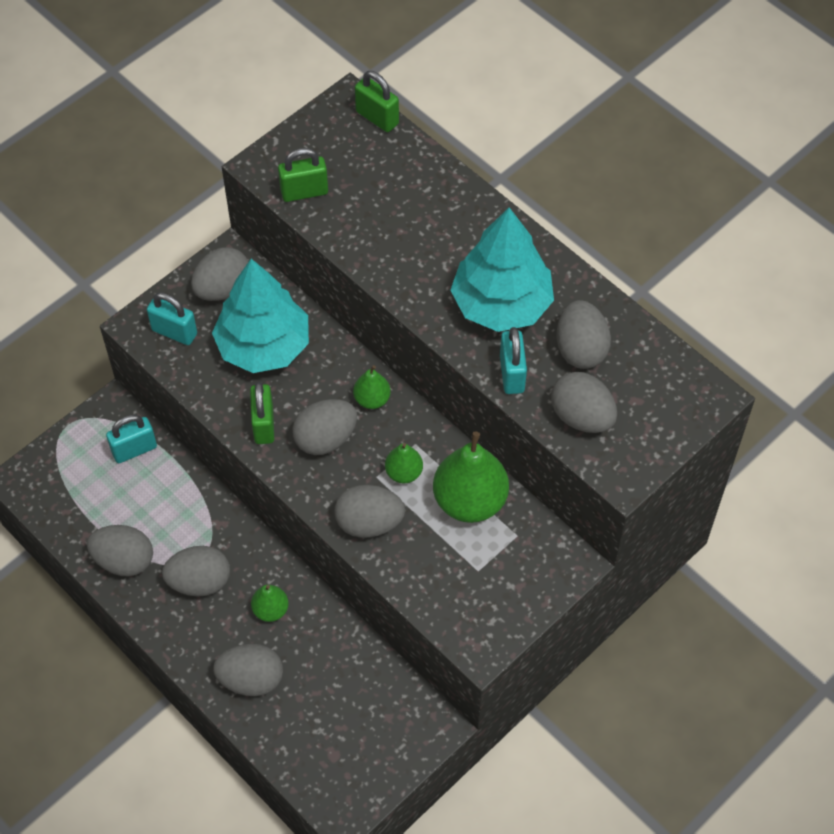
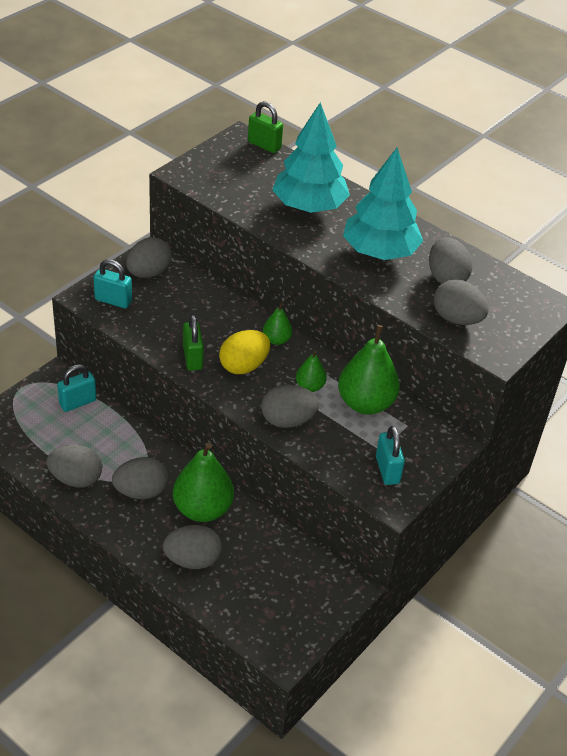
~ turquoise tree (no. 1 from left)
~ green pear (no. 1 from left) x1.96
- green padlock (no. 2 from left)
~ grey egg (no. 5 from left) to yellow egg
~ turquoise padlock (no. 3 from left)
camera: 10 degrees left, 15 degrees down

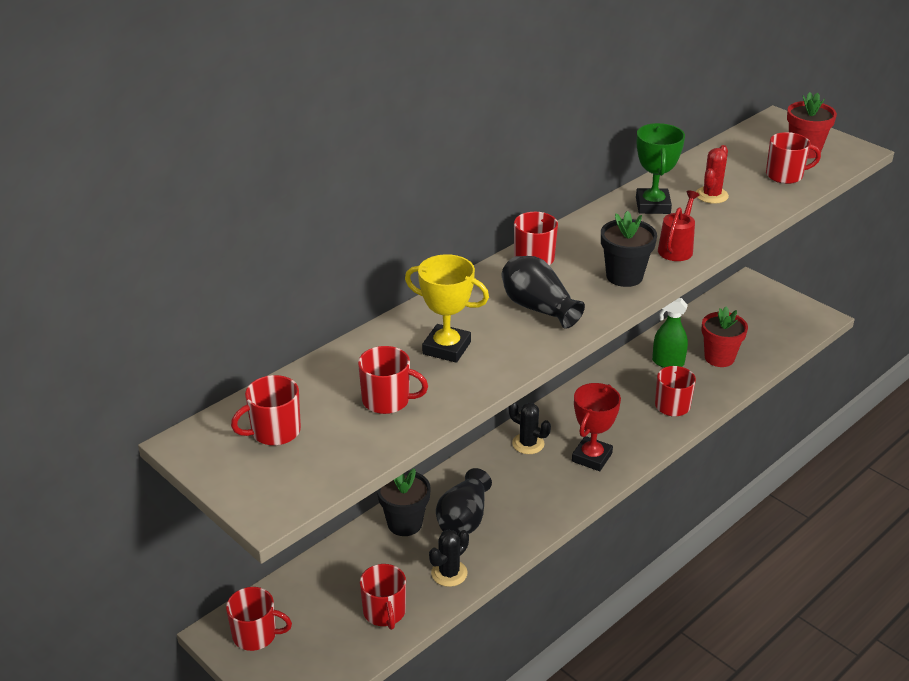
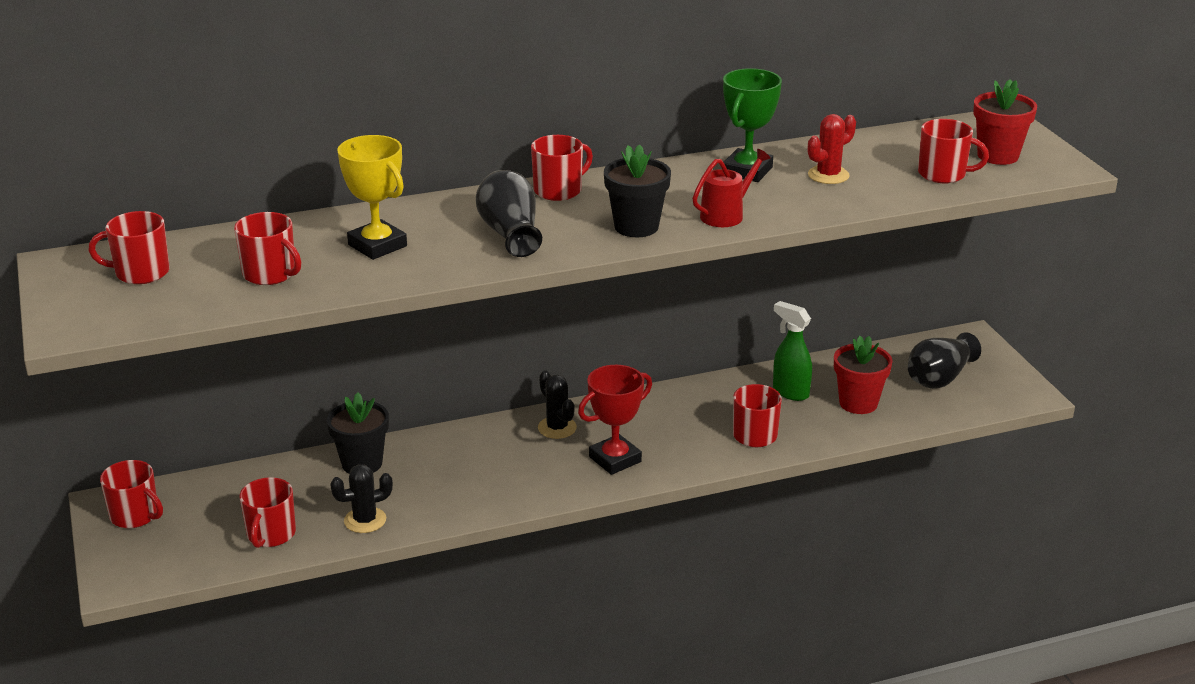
~ black vase (no. 1 from left in the first image) to black vase (no. 2 from left)
camera: 25 degrees right, 5 degrees down

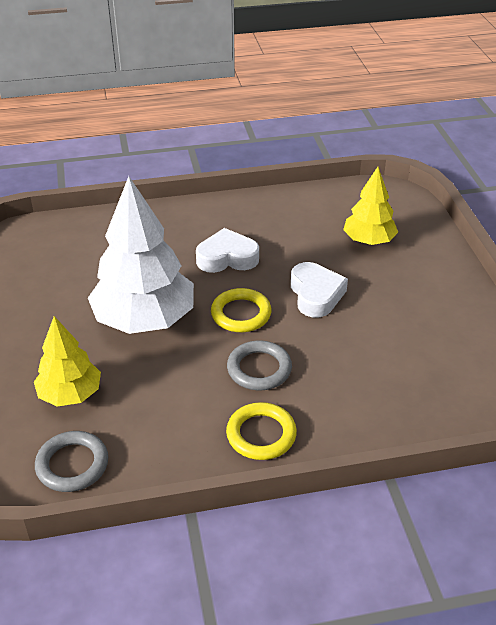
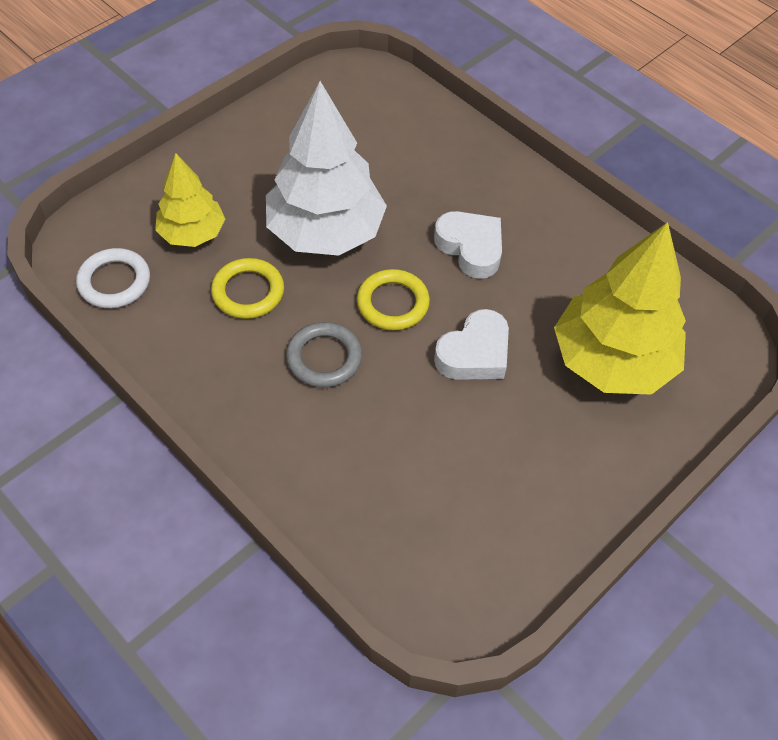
~ grey ring (no. 1 from left) to white ring
~ yellow ring (no. 2 from left in the first image) to yellow ring (no. 1 from left)
~ yellow tree (no. 2 from left) x1.74
camera: 55 degrees right, 15 degrees up

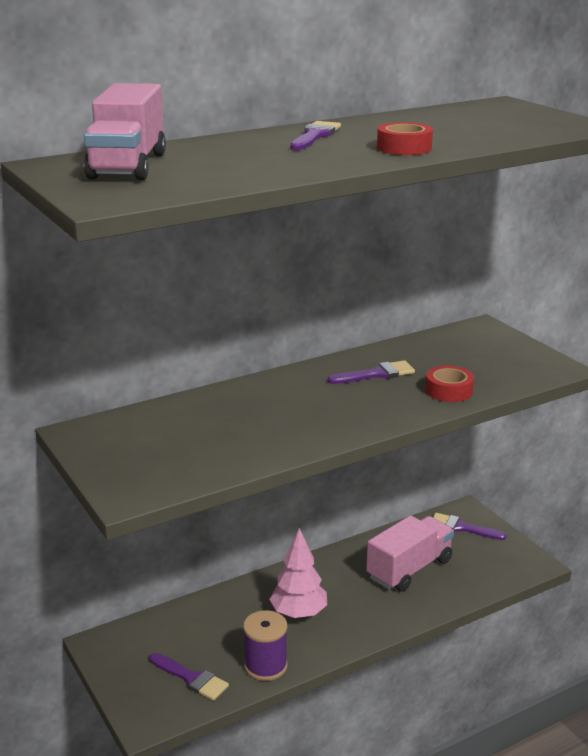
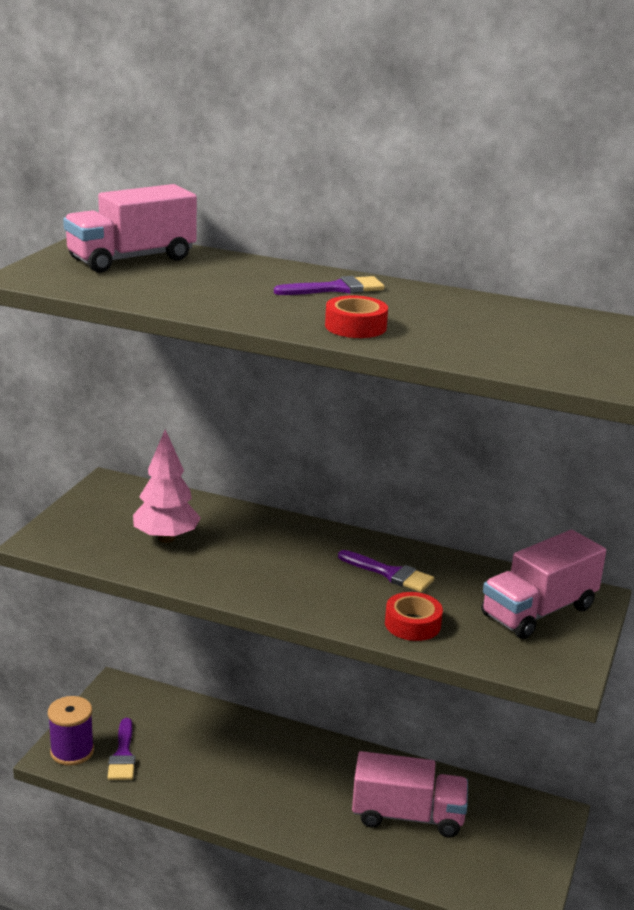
~ purple spool
~ pink tree
- purple brush (no. 4 from left)
+ pink truck (no. 3 from left)
camera: 50 degrees right, 0 degrees up

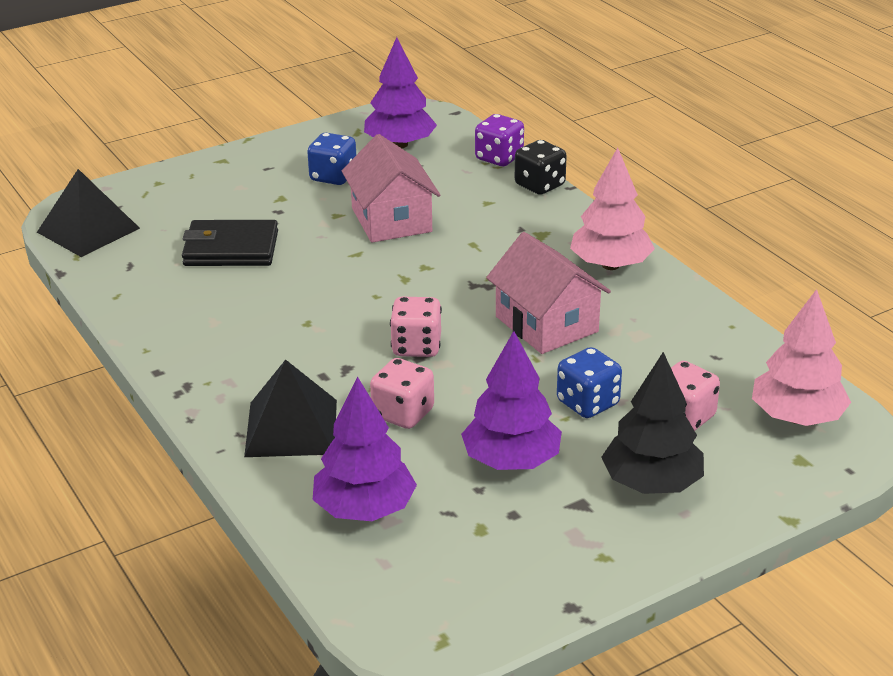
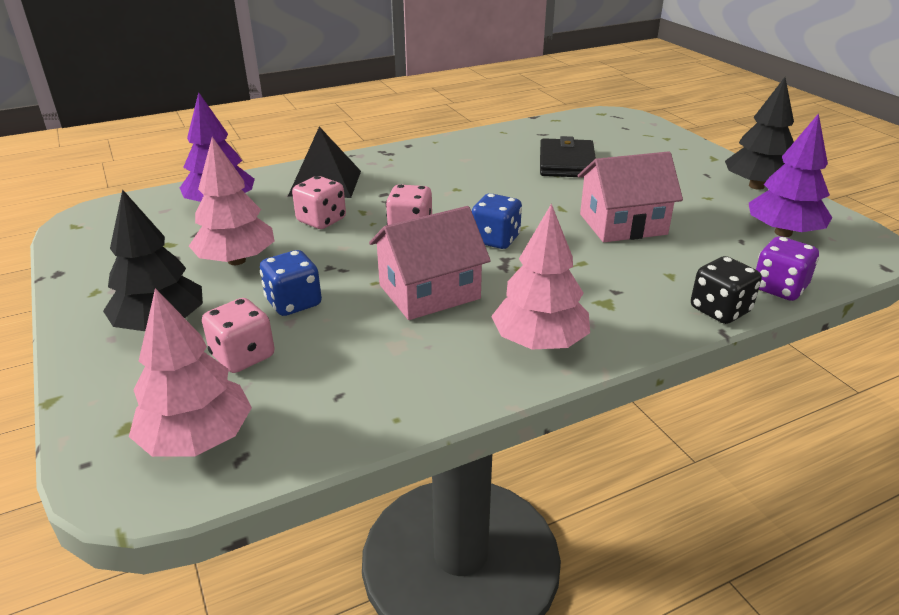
- black pyramid (no. 1 from left)
~ blue dice (no. 1 from left in the first image) to blue dice (no. 2 from left)
~ purple tree (no. 3 from left) to pink tree (no. 2 from left)
+ black tree (no. 2 from left)
camera: 95 degrees right, 0 degrees up

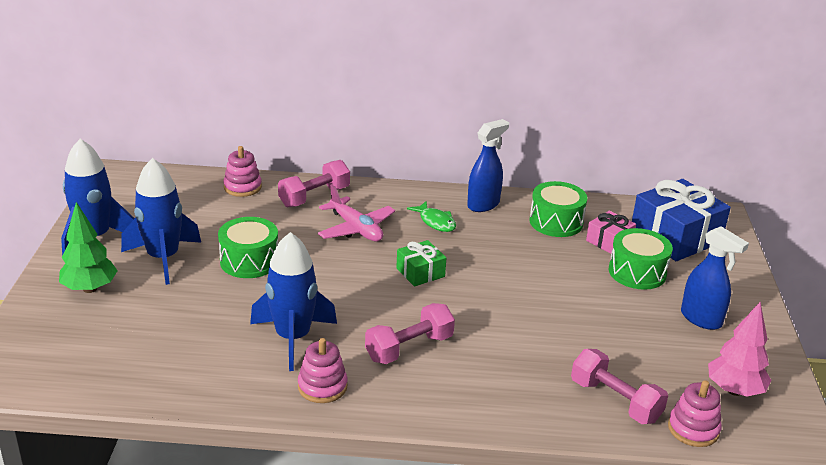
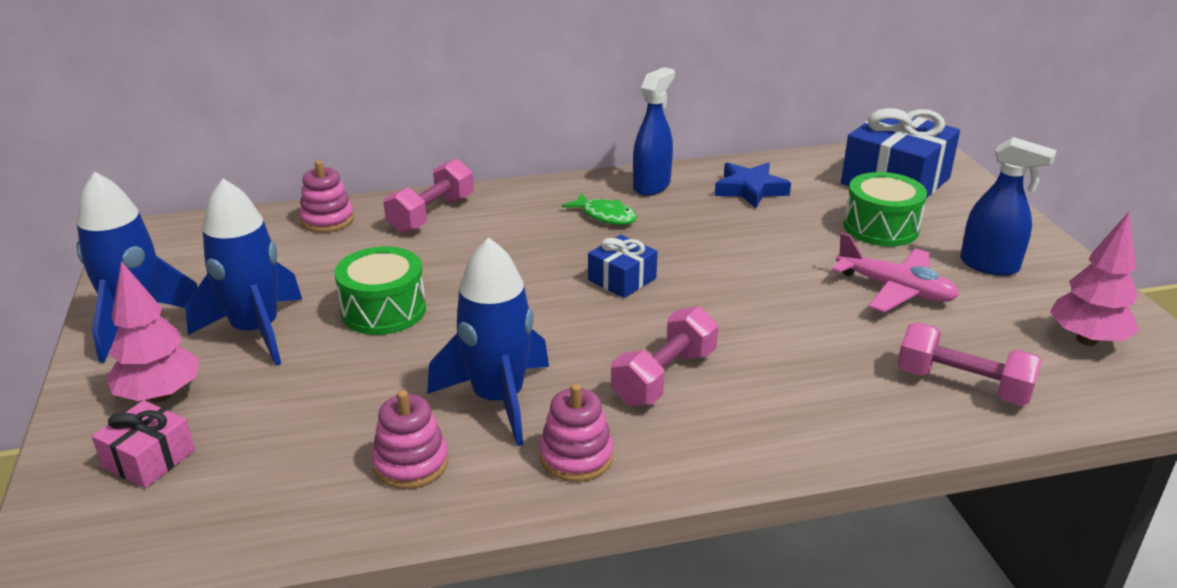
~ green tree to pink tree (no. 1 from left)
~ pink plane
~ green gift to blue gift (no. 1 from left)
~ green drum (no. 2 from left) to blue star
~ pink gift
~ pink stacking toy (no. 3 from left in the first image) to pink stacking toy (no. 2 from left)
camera: 15 degrees left, 0 degrees up

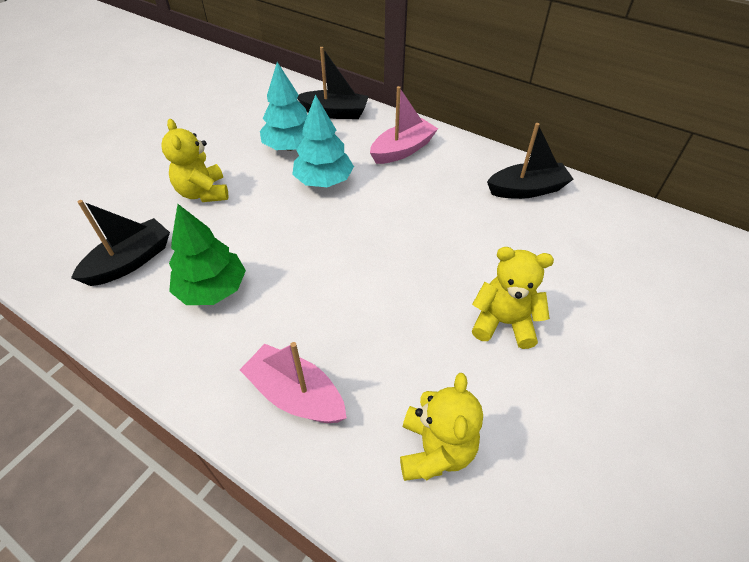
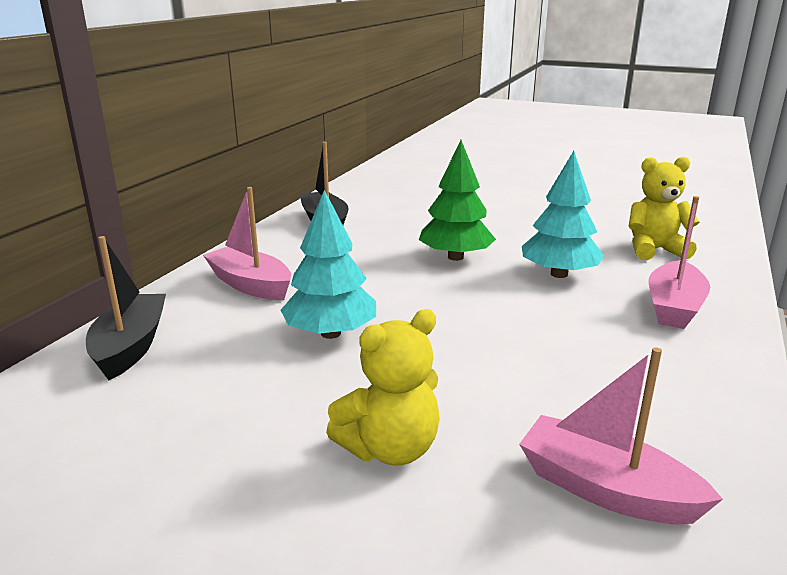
~ black boat (no. 1 from left) to pink boat (no. 2 from left)
~ green tree
~ turquoise tree (no. 1 from left in the first image) to turquoise tree (no. 2 from left)
- yellow teddy bear (no. 3 from left)
camera: 100 degrees left, 25 degrees down

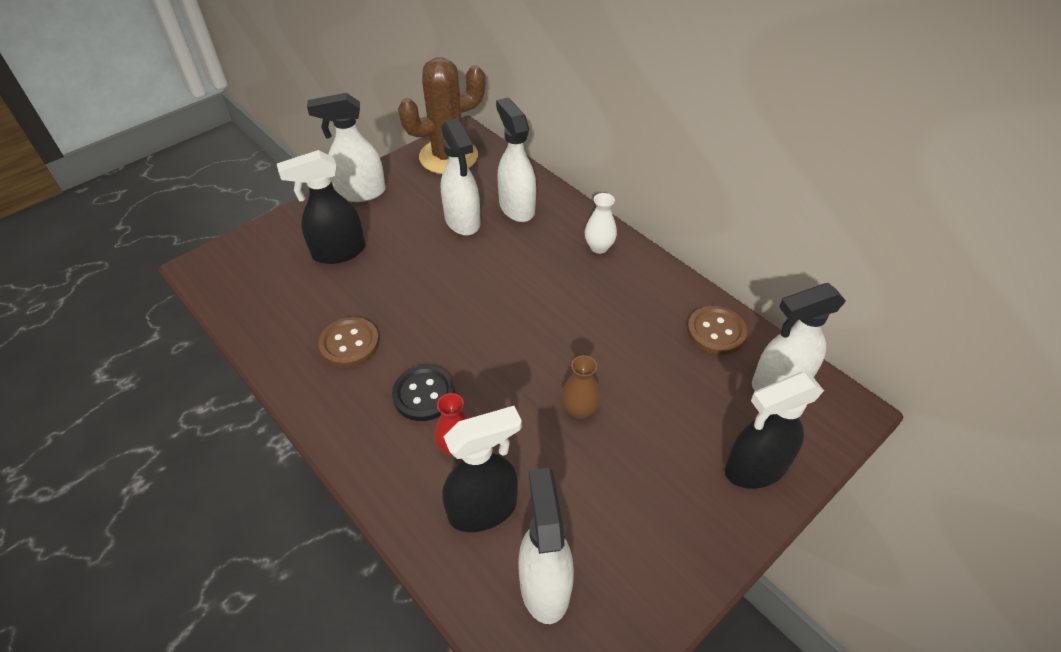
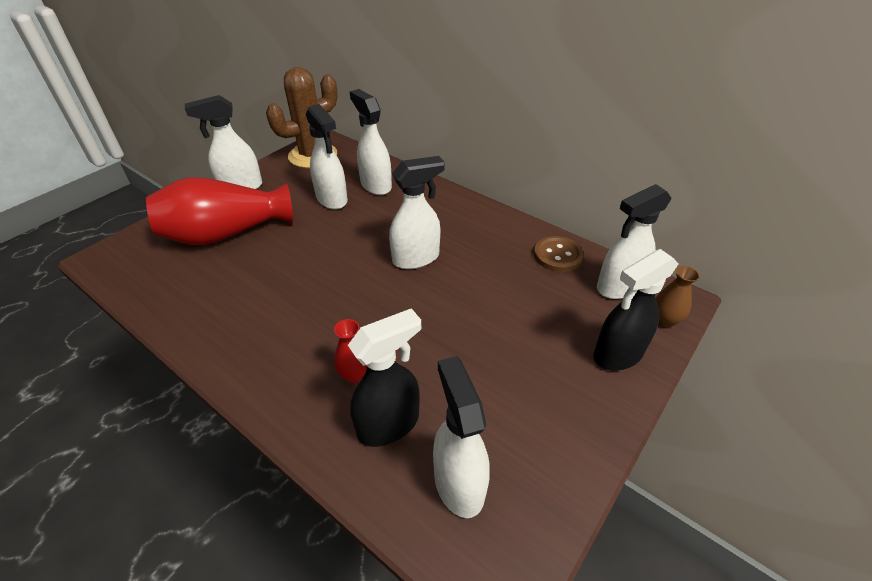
~ black spray bottle (no. 1 from left) to red vase (no. 1 from left)
- brown button (no. 1 from left)
- black button
~ brown vase
- white vase
+ white spray bottle (no. 4 from left)
camera: 10 degrees left, 5 degrees down

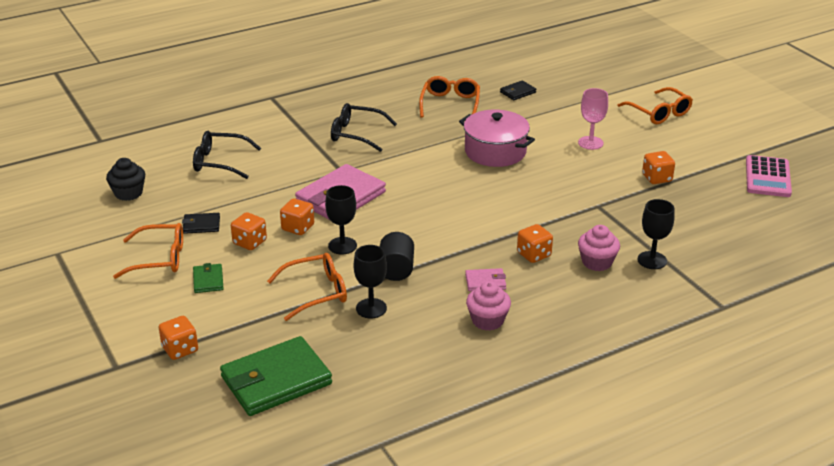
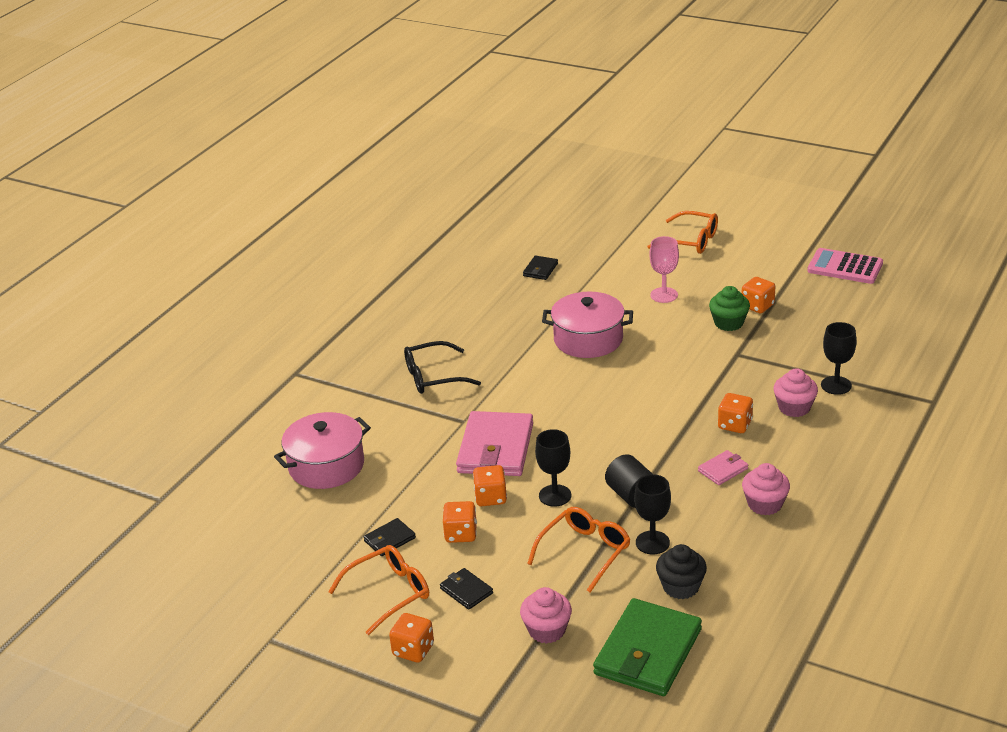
~ black cupcake
~ orange dice (no. 1 from left)
~ black glasses (no. 1 from left) to pink pot (no. 1 from left)
~ green wallet (no. 1 from left) to black wallet (no. 2 from left)
- orange glasses (no. 3 from left)
~ pink calculator 135 degrees clockwise
+ pink cupcake (no. 1 from left)
+ green cupcake
camera: 30 degrees left, 0 degrees up

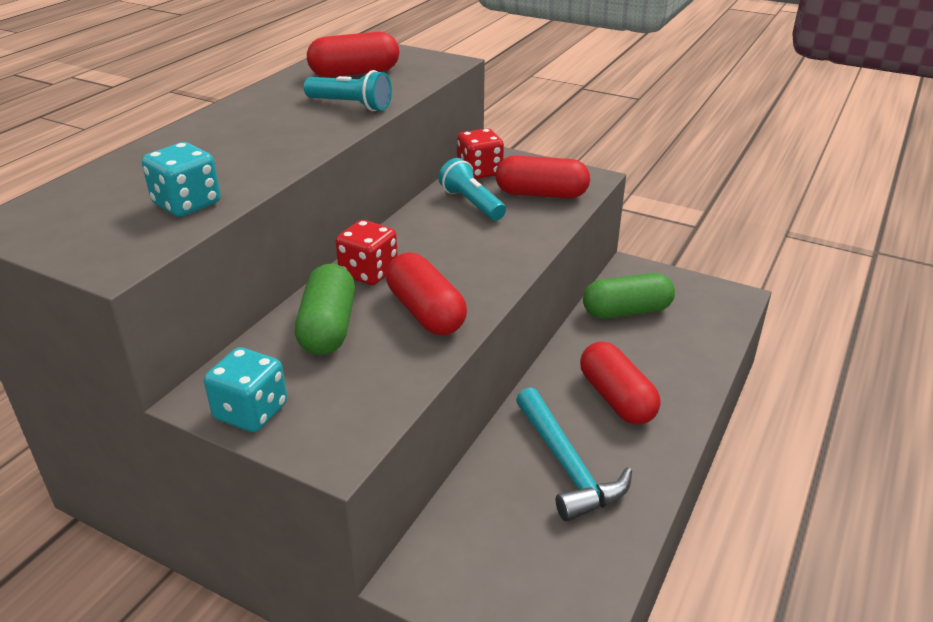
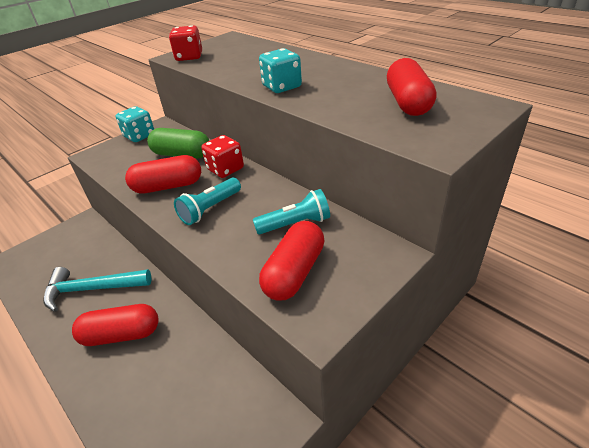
~ turquoise dice (no. 1 from left in the first image) to turquoise dice (no. 2 from left)
~ turquoise flashlight (no. 1 from left)
~ red dice (no. 2 from left in the first image) to red dice (no. 1 from left)
- green capsule (no. 2 from left)
camera: 110 degrees right, 5 degrees up

